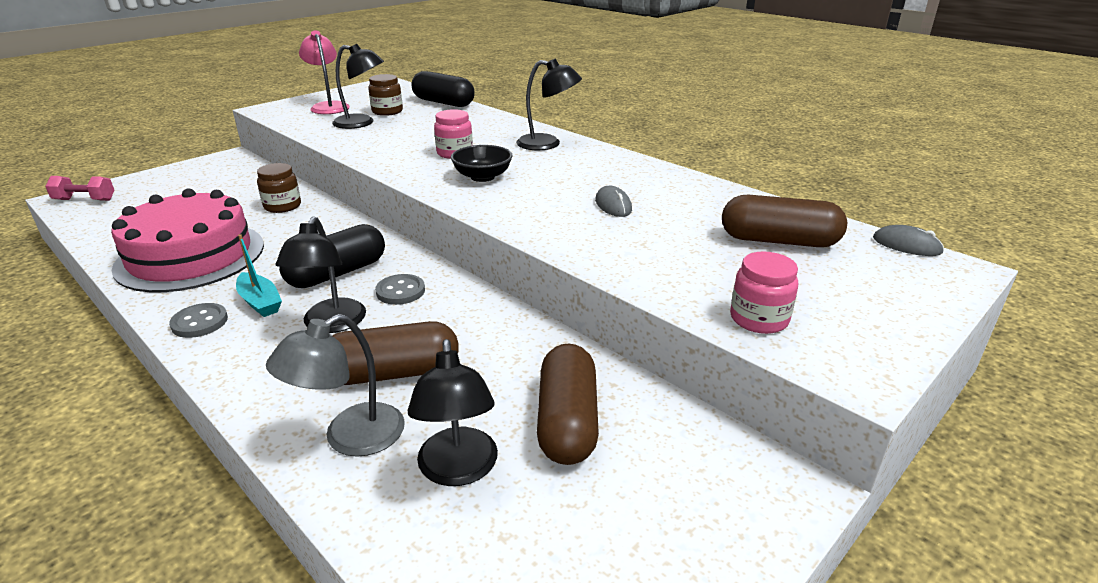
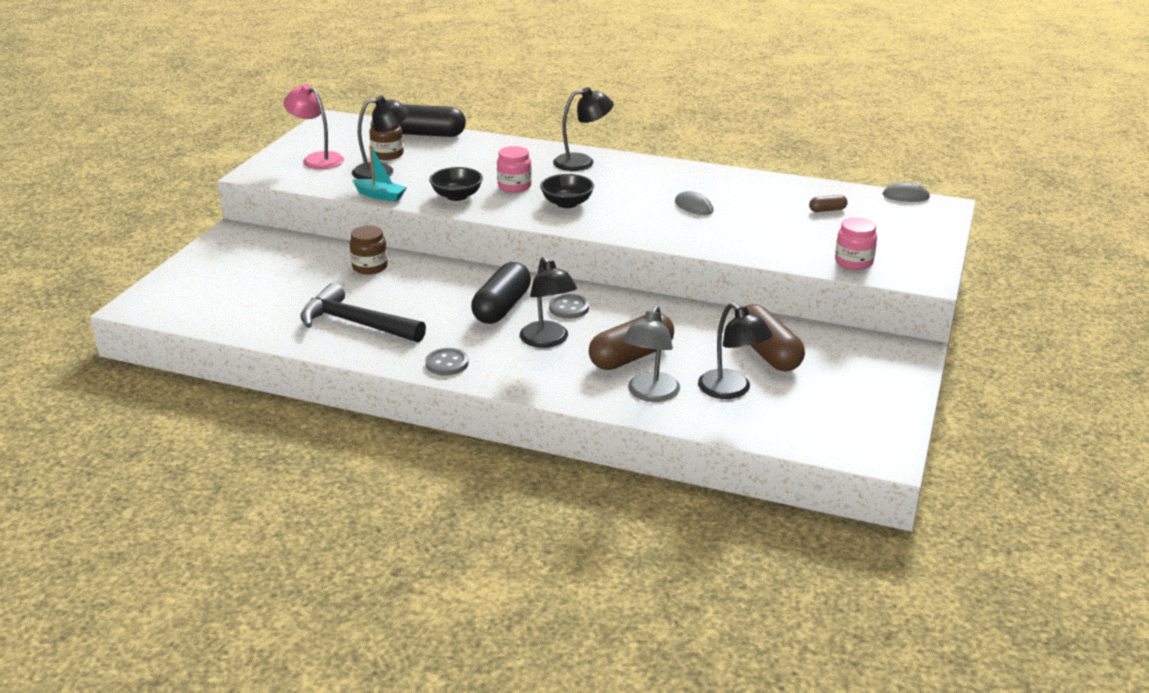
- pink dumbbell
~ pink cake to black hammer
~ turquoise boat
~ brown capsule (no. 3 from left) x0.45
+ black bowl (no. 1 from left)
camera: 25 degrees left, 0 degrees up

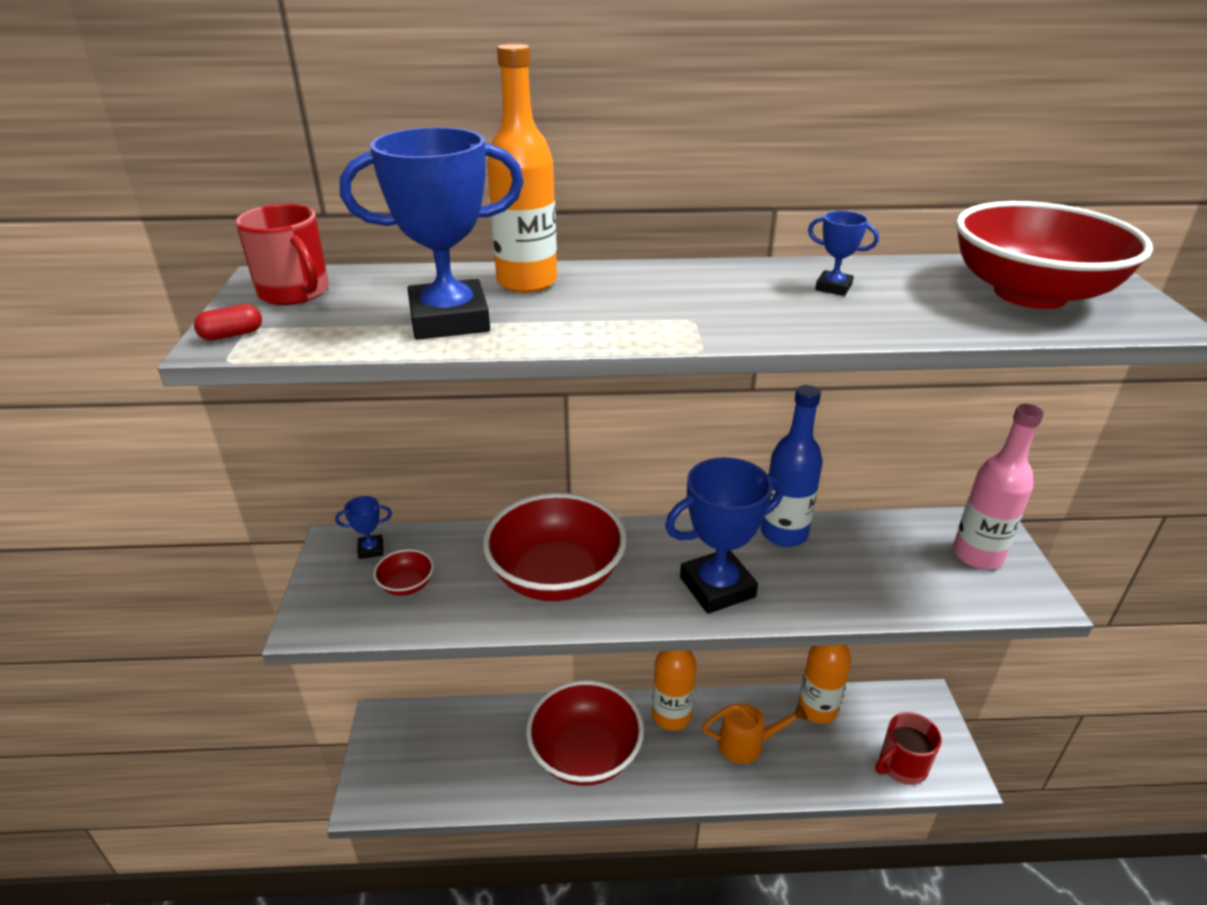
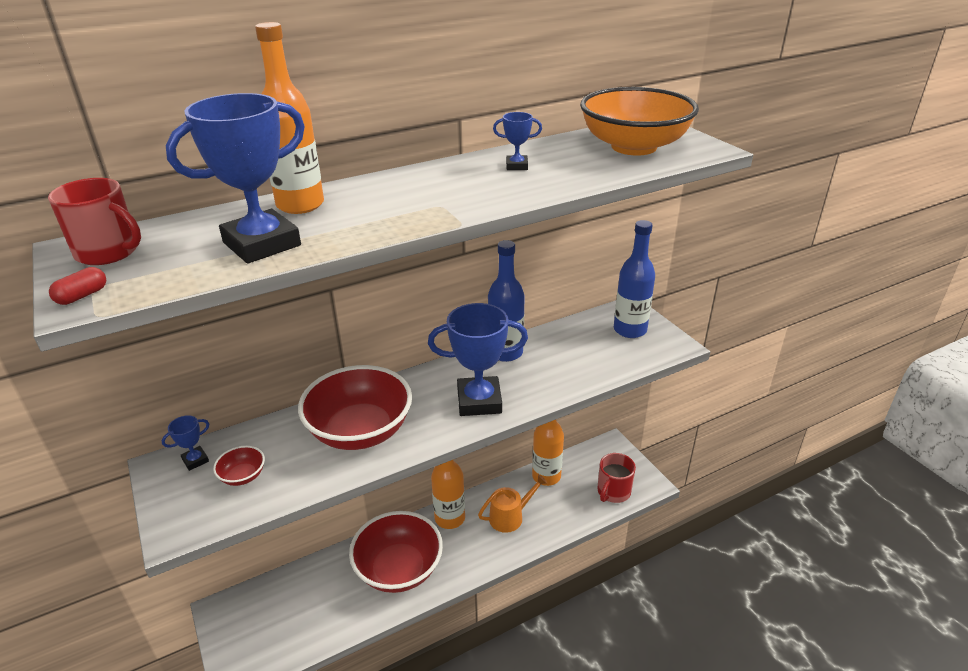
~ blue trophy (no. 3 from left) 45 degrees clockwise
~ pink bottle to blue bottle (no. 2 from left)
~ red bowl (no. 4 from left) to orange bowl
camera: 25 degrees left, 0 degrees up

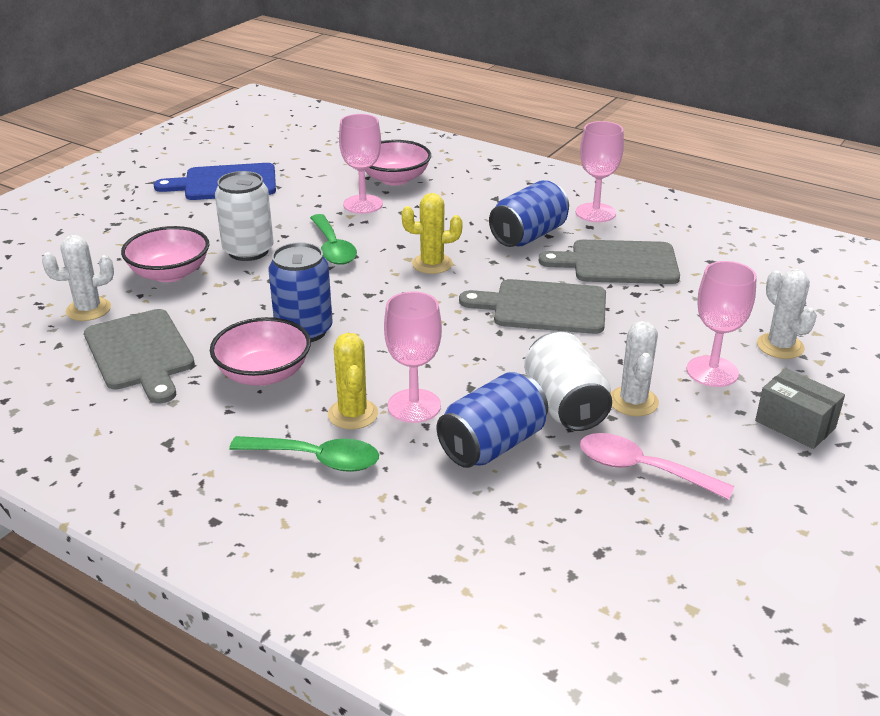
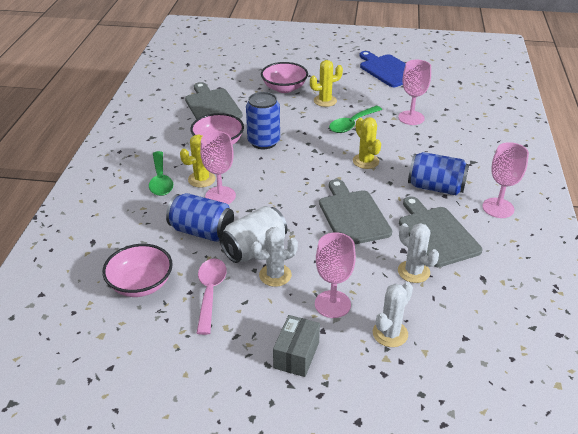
~ white cactus (no. 1 from left in the first image) to white cactus (no. 3 from left)
~ grey cutting board (no. 1 from left) 120 degrees clockwise
~ white can (no. 1 from left) to yellow cactus (no. 2 from left)
~ pink bowl (no. 3 from left in the first image) to pink bowl (no. 1 from left)
camera: 65 degrees right, 5 degrees up

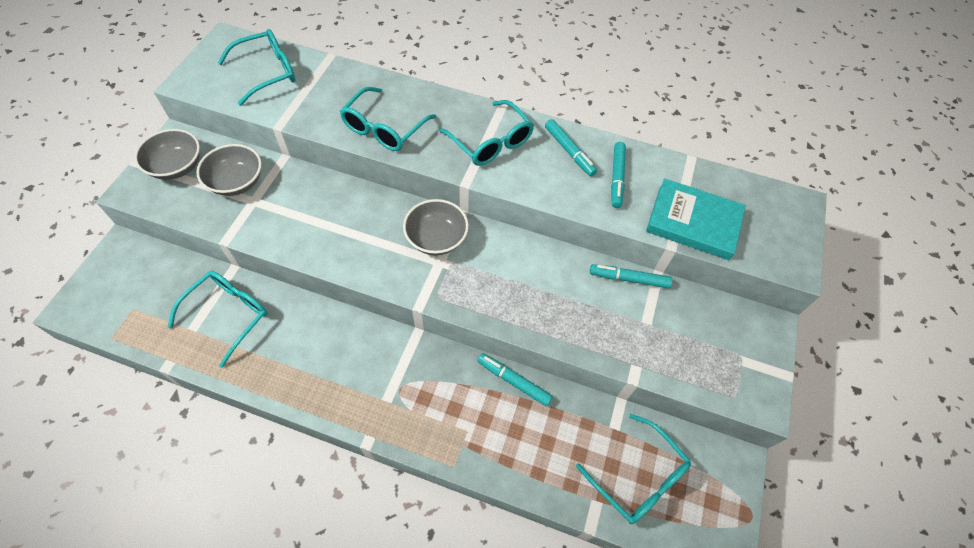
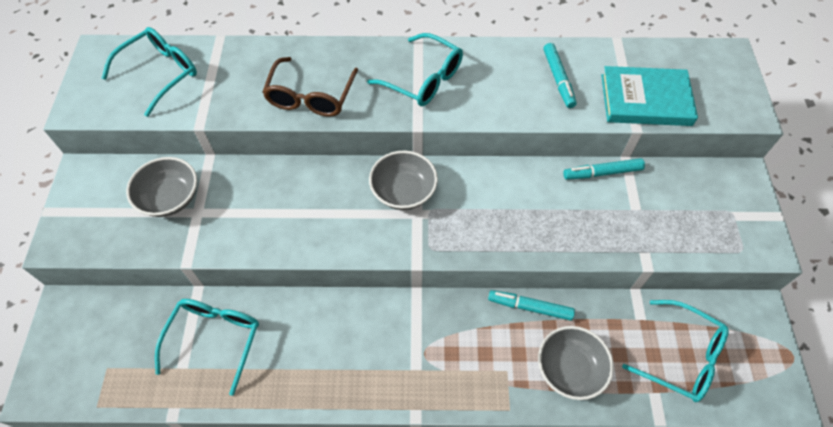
~ grey bowl (no. 1 from left in the first image) to grey bowl (no. 3 from left)
~ turquoise glasses (no. 3 from left) to brown glasses
- turquoise marker (no. 2 from left)
camera: 15 degrees left, 0 degrees up

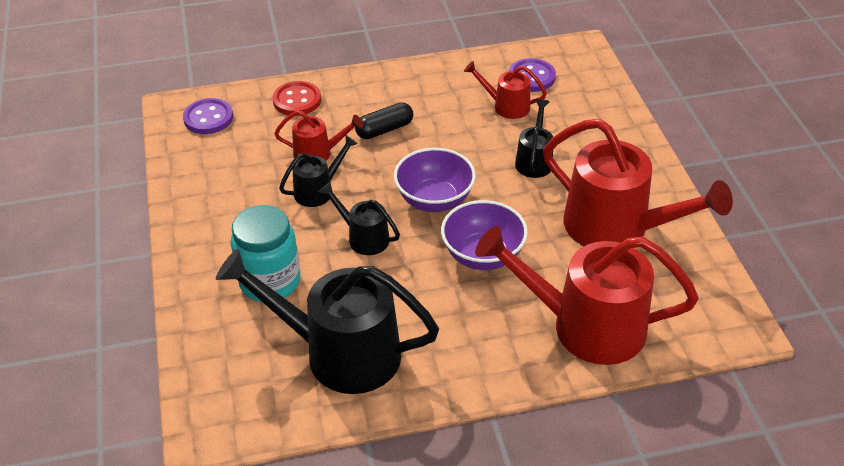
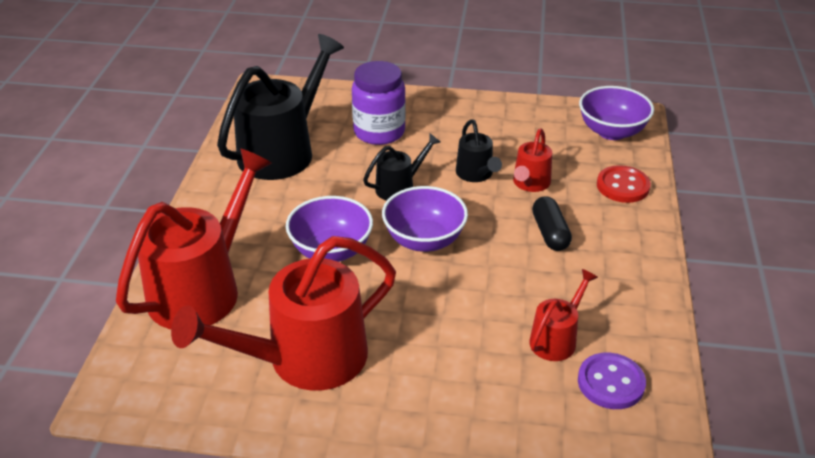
~ purple button (no. 1 from left) to purple bowl (no. 3 from left)
~ turquoise jar to purple jar
- black watering can (no. 4 from left)
camera: 110 degrees right, 5 degrees down

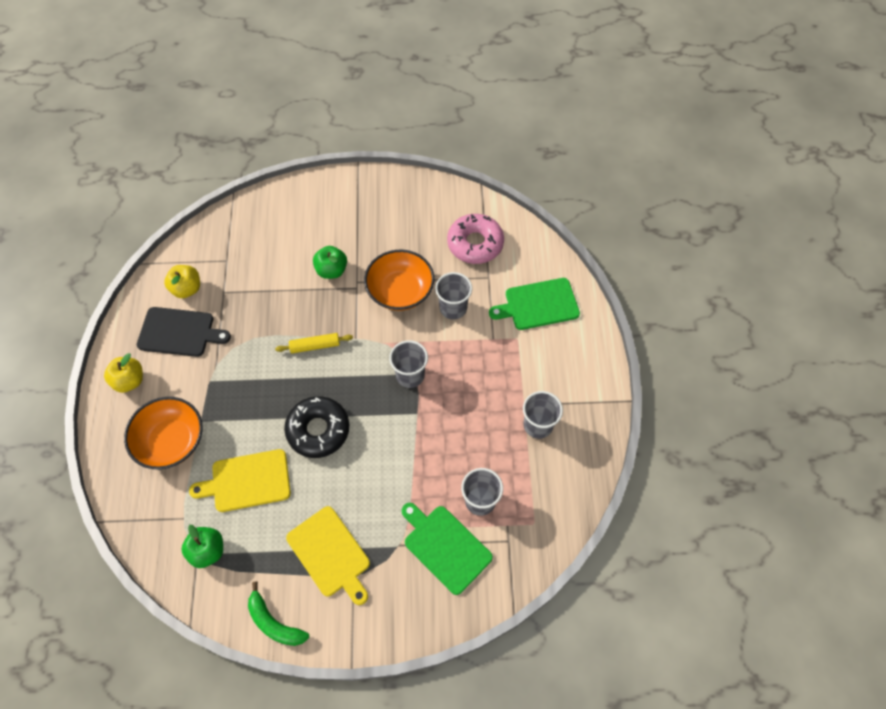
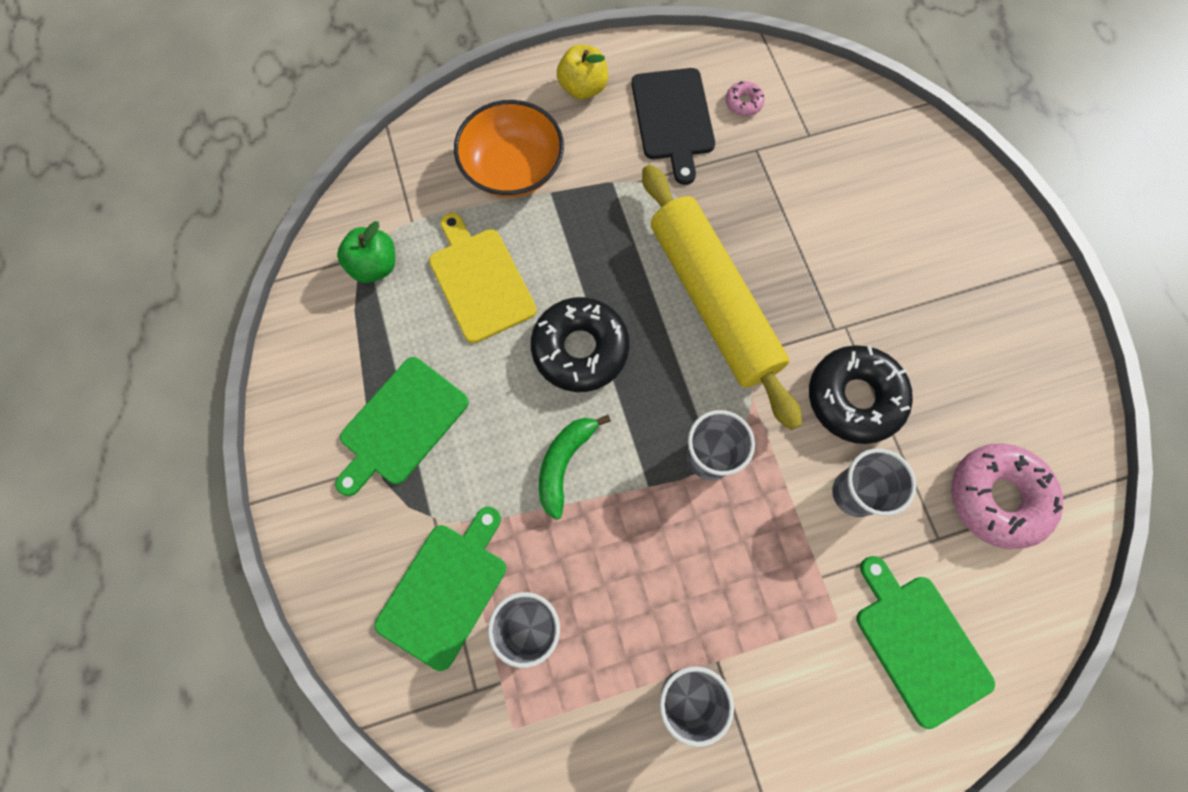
~ yellow apple (no. 2 from left) to pink donut (no. 1 from left)
~ green banana
~ yellow rolling pin x2.49
~ yellow cutting board (no. 2 from left) to green cutting board (no. 1 from left)
- green apple (no. 2 from left)
~ orange bowl (no. 2 from left) to black donut (no. 2 from left)
camera: 75 degrees right, 10 degrees up

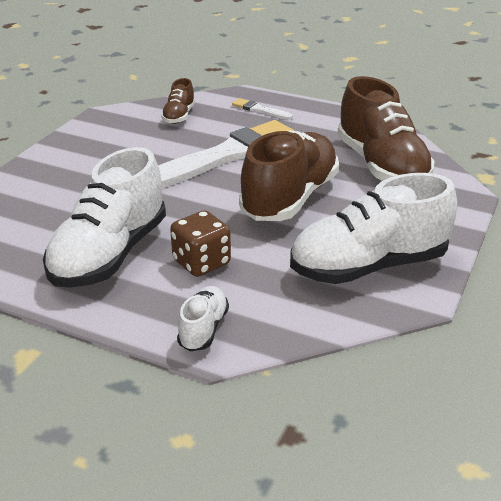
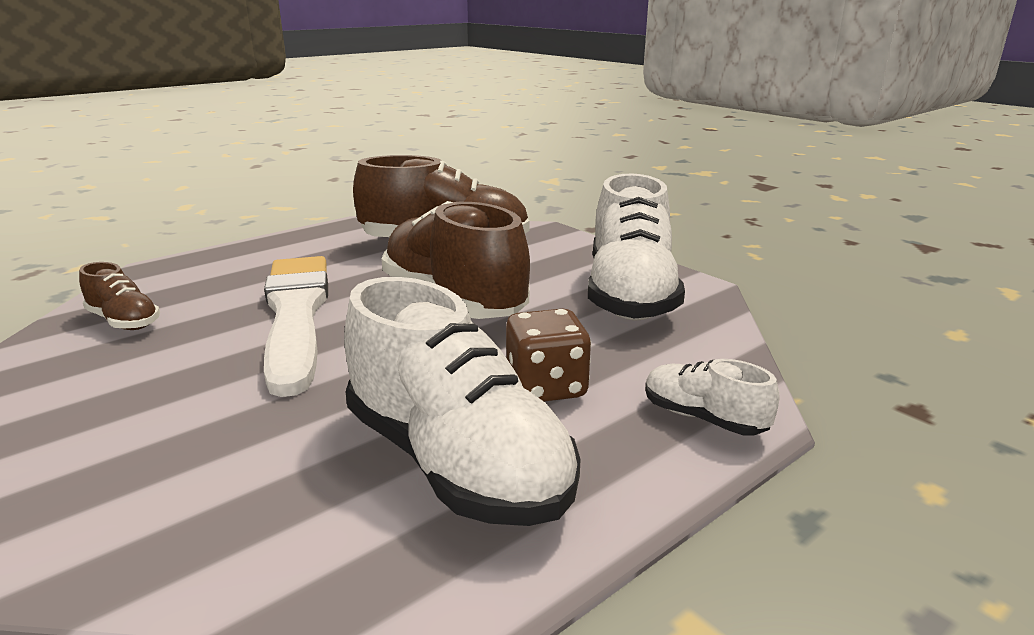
- white brush (no. 2 from left)
camera: 65 degrees left, 10 degrees down

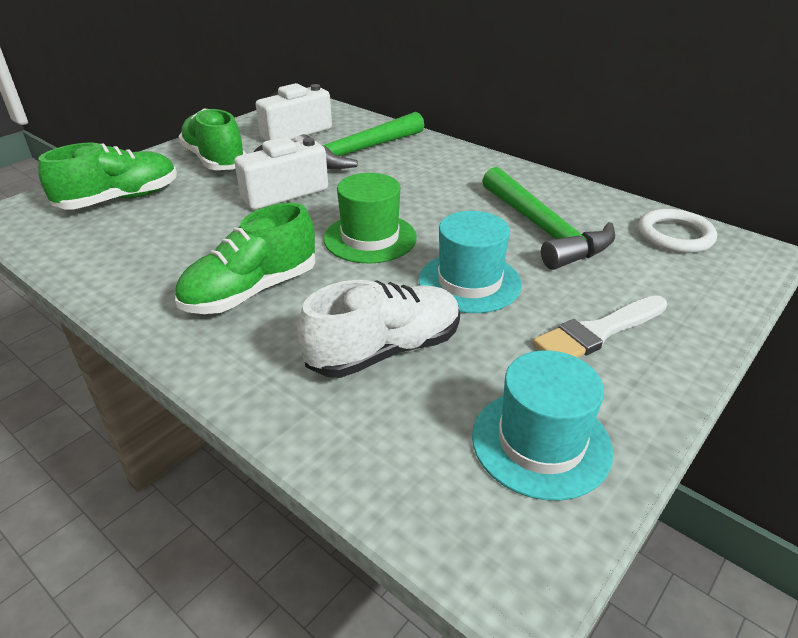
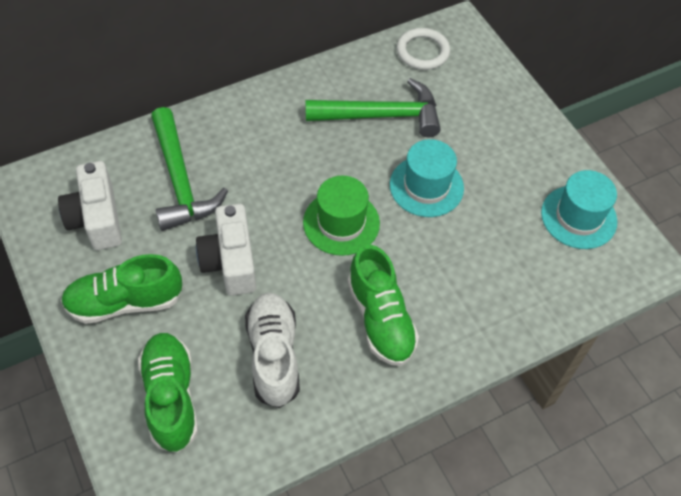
~ white shoe
- white brush
camera: 70 degrees left, 20 degrees up

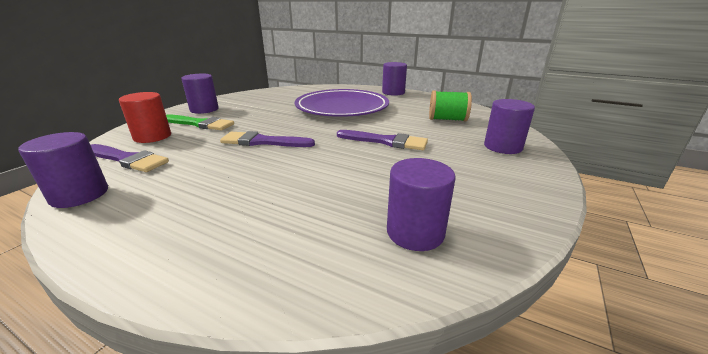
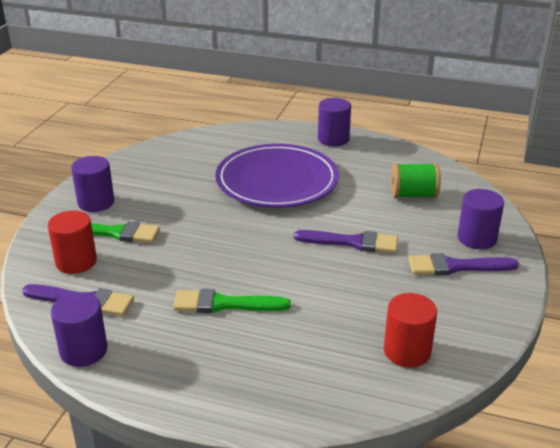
~ purple brush (no. 2 from left in the first image) to purple brush (no. 3 from left)
~ purple cylinder (no. 4 from left) to red cylinder (no. 2 from left)
+ green brush (no. 2 from left)
camera: 10 degrees left, 5 degrees up

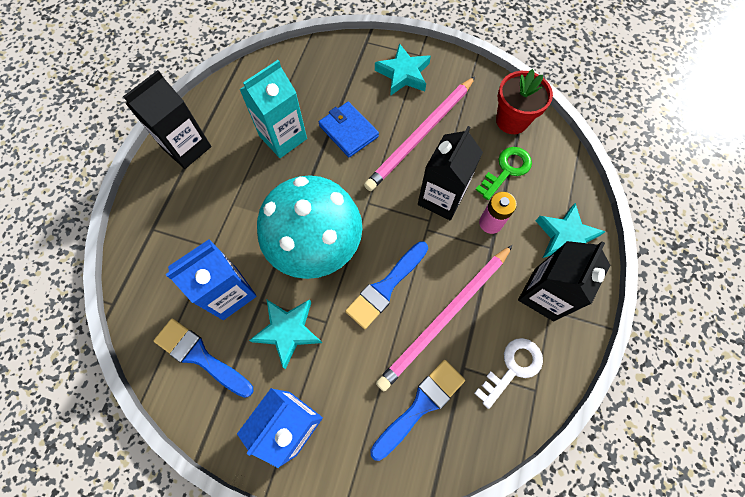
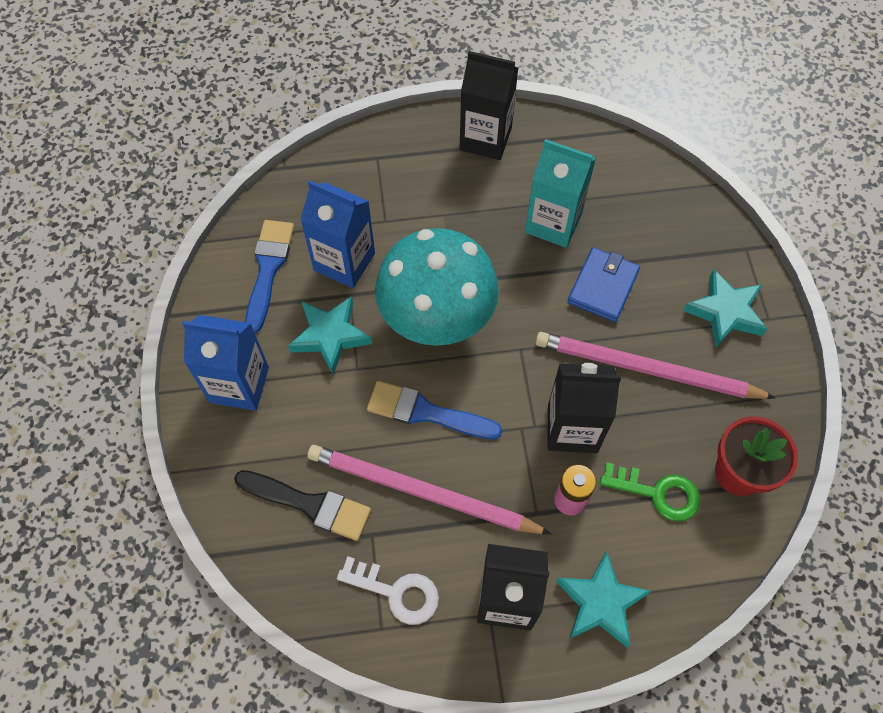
~ blue brush (no. 3 from left) to black brush
camera: 65 degrees right, 5 degrees down

